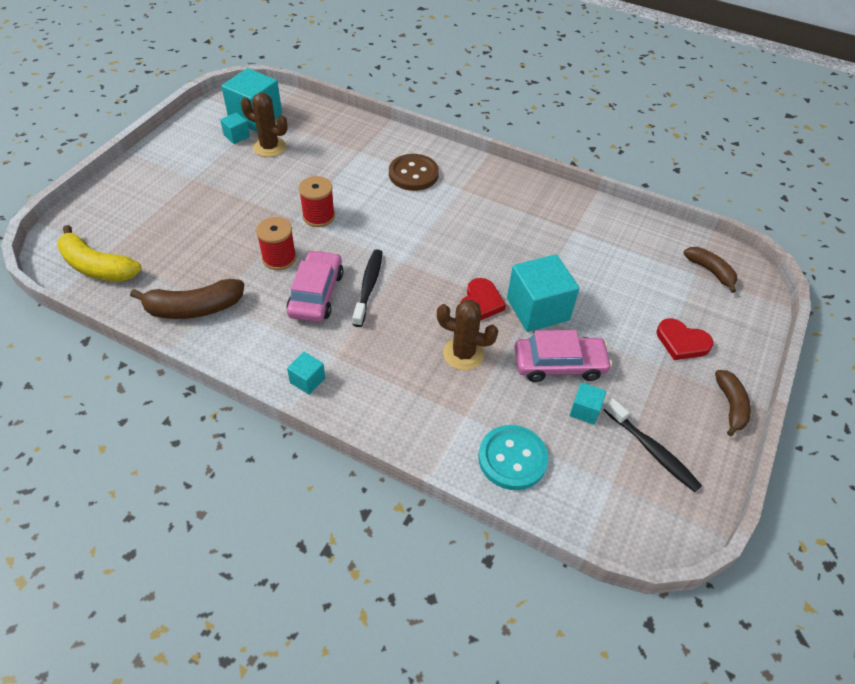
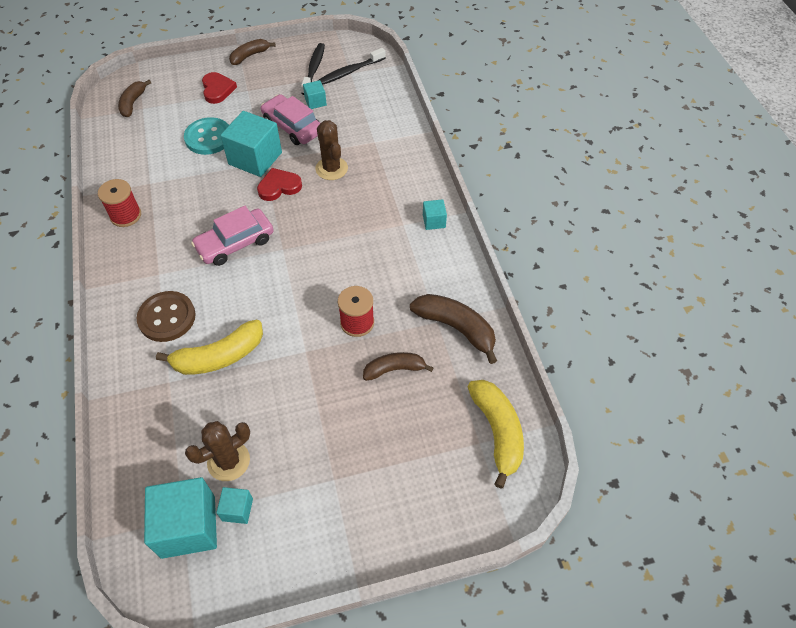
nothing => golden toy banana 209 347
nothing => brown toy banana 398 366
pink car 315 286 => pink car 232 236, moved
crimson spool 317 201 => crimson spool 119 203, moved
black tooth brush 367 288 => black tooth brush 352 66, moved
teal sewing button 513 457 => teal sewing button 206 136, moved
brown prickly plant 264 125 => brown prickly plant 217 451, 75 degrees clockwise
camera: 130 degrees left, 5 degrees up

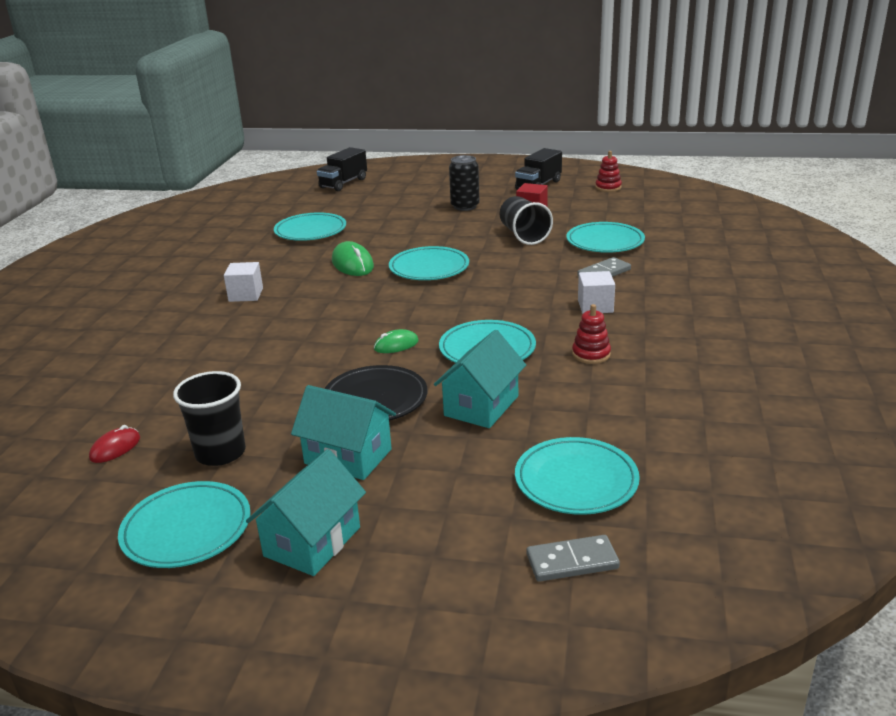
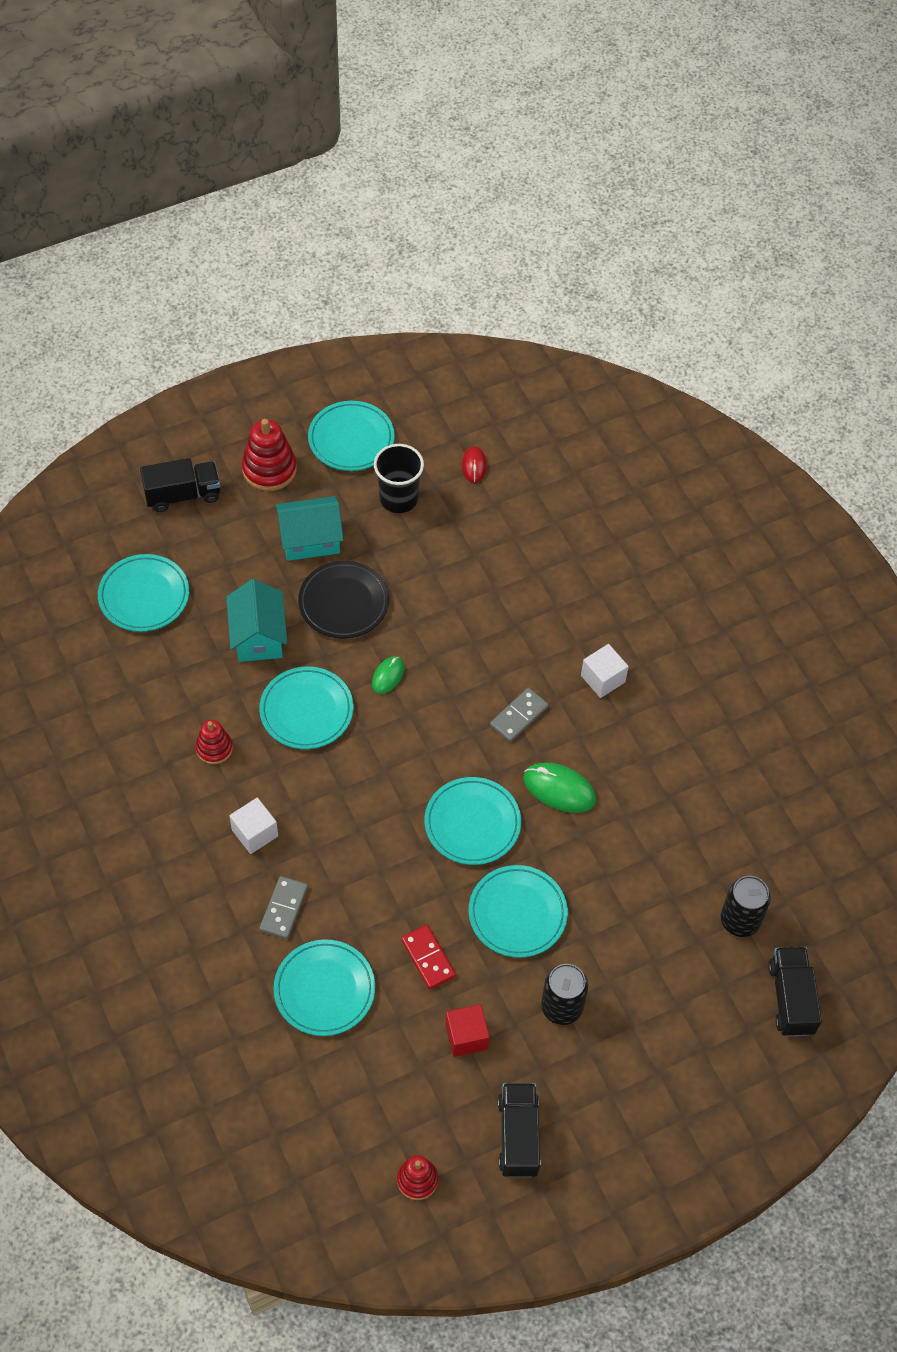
nothing => black lorry 180 485
nothing => black tin 746 906
teal plate 310 226 => teal plate 518 911, moved
gray domino piece 573 558 => gray domino piece 519 715, moved
teal house 306 512 => crimson ring stacker 269 455
black tumbler 526 220 => crimson domino piece 428 957
camera: 140 degrees right, 30 degrees up

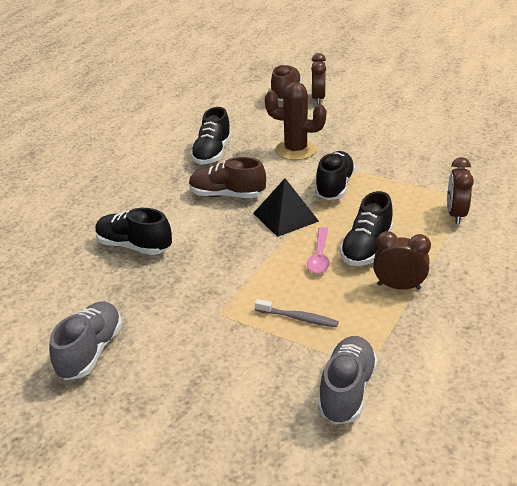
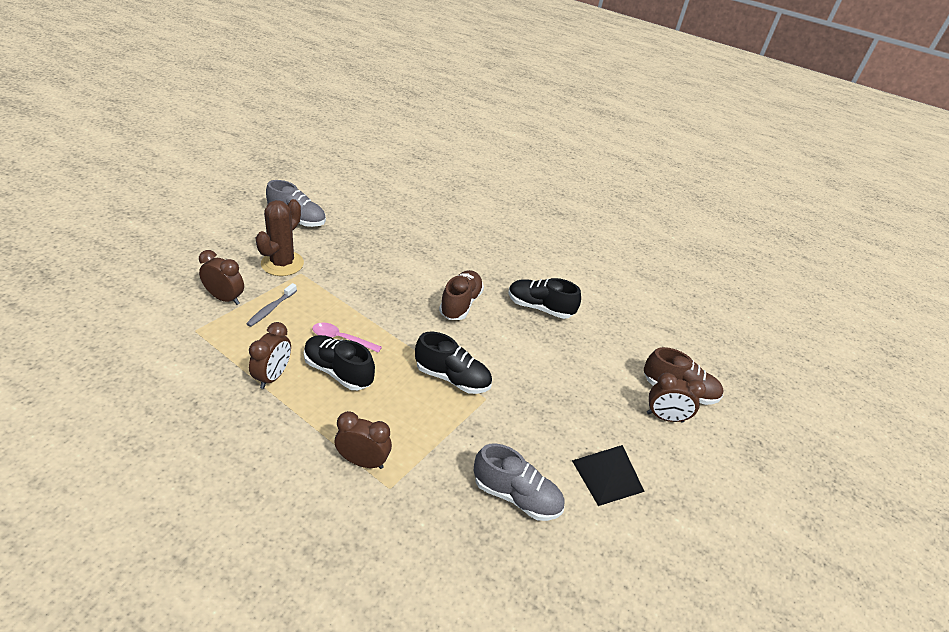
black lace-up shoe 133 231 => nothing
nothing => brown alarm clock 221 277
black solid pyramid 286 207 => black solid pyramid 608 475, moved
brown prickly plant 295 121 => brown prickly plant 280 237, moved
gray lace-up shoe 348 380 => gray lace-up shoe 519 482, moved
camera: 90 degrees right, 5 degrees up

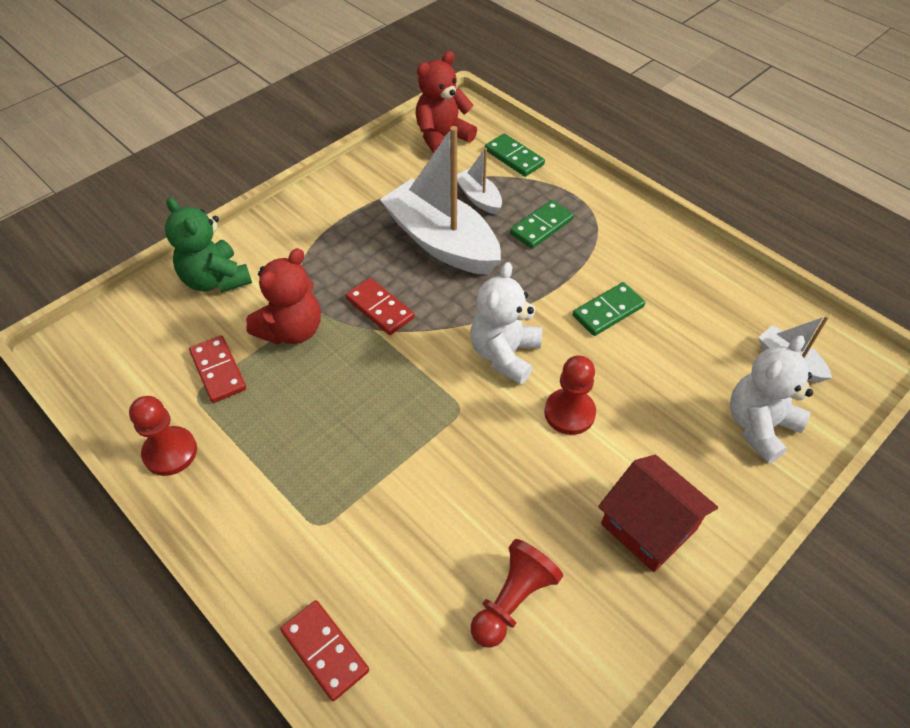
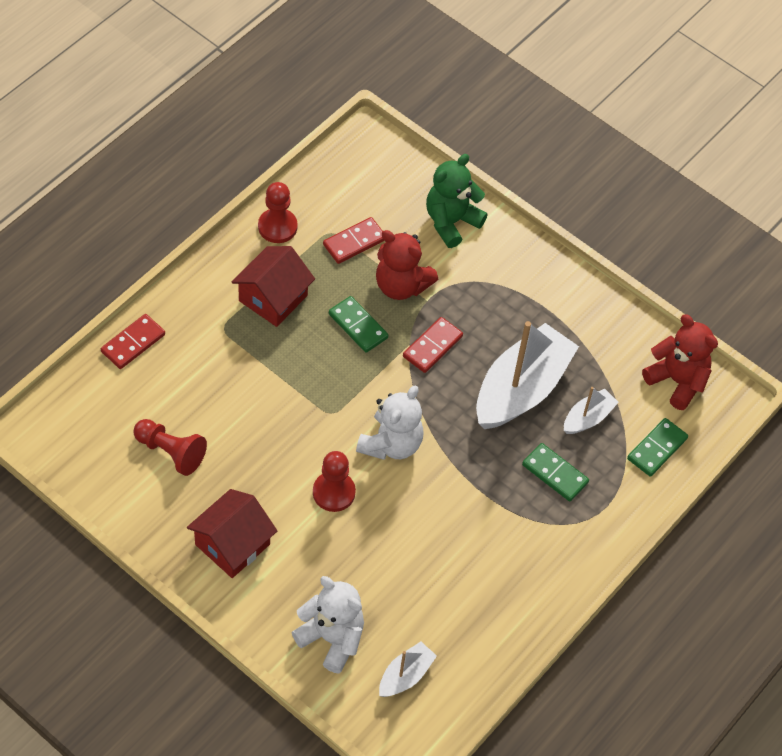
nothing => crimson house 273 286
leaf-green domino piece 609 309 => leaf-green domino piece 358 324, moved
pure white teddy bear 506 323 => pure white teddy bear 390 422, 105 degrees clockwise
camera: 80 degrees right, 5 degrees up

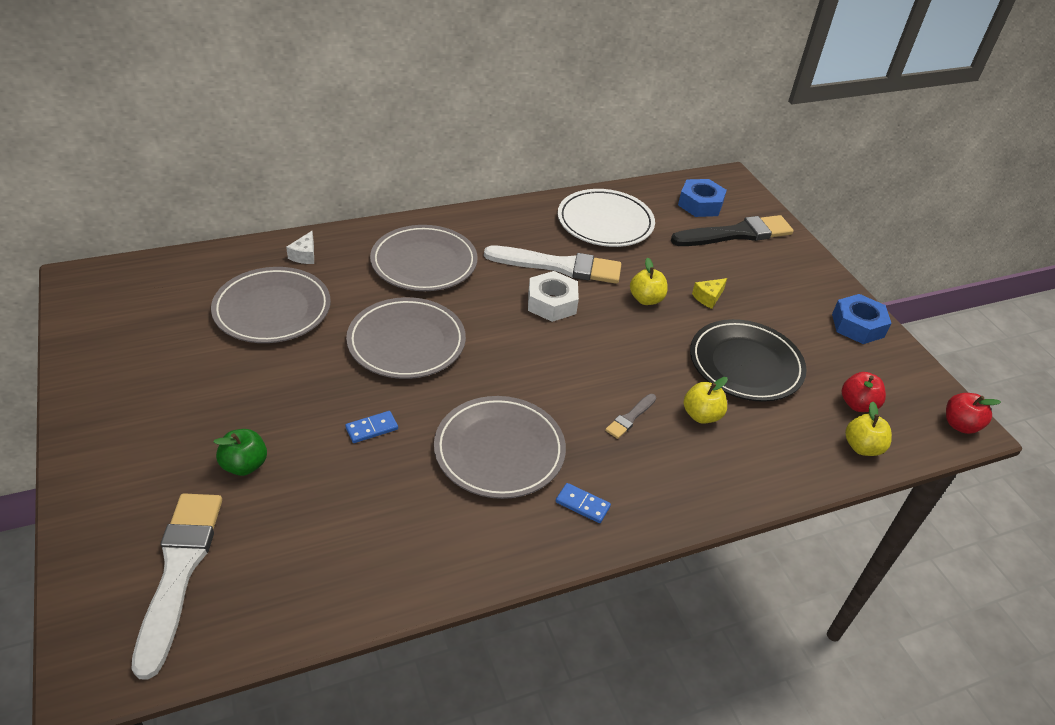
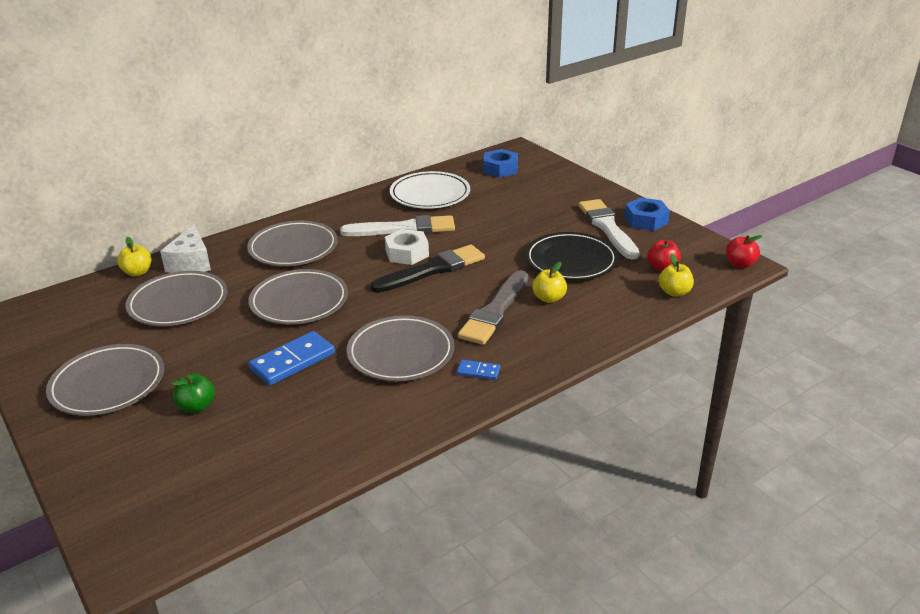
golden piece of cheese 709 293 => nothing
nothing => gray plate 105 380
pure white paint brush 176 586 => pure white paint brush 609 229, moved
golden apple 649 281 => golden apple 134 257, moved
black paint brush 732 230 => black paint brush 427 269, moved
pure white piece of cheese 300 247 => pure white piece of cheese 185 248, x1.89
royal blue domino piece 371 427 => royal blue domino piece 292 358, x1.96
gray paint brush 630 416 => gray paint brush 493 307, x2.22
camera: 10 degrees left, 10 degrees down

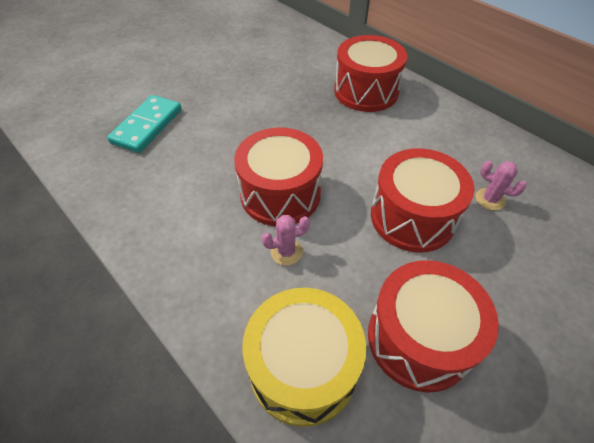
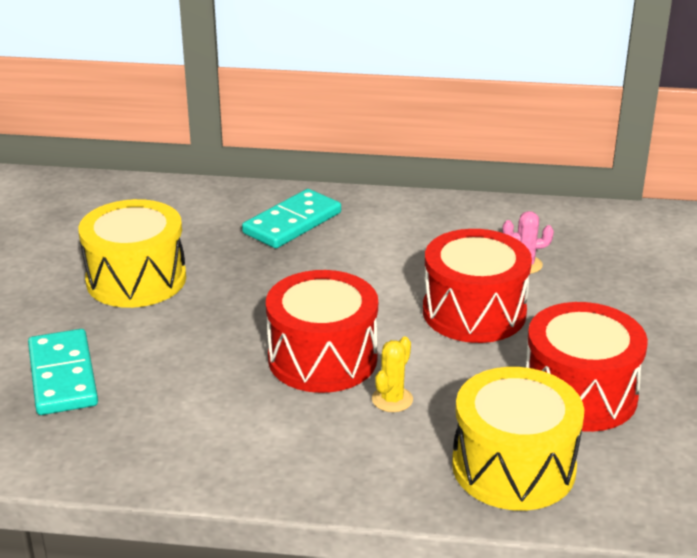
nothing => golden toy drum 132 253
crimson toy drum 370 73 => teal domino piece 291 218
pink prickly plant 286 240 => golden prickly plant 392 374
camera: 40 degrees left, 20 degrees down

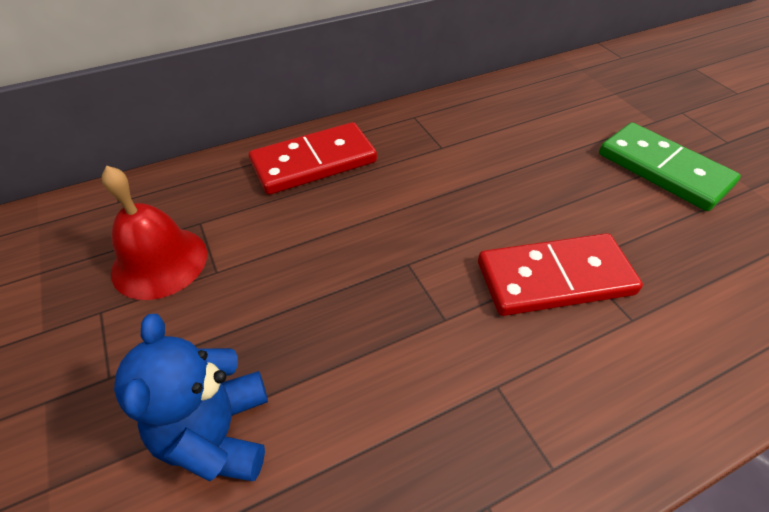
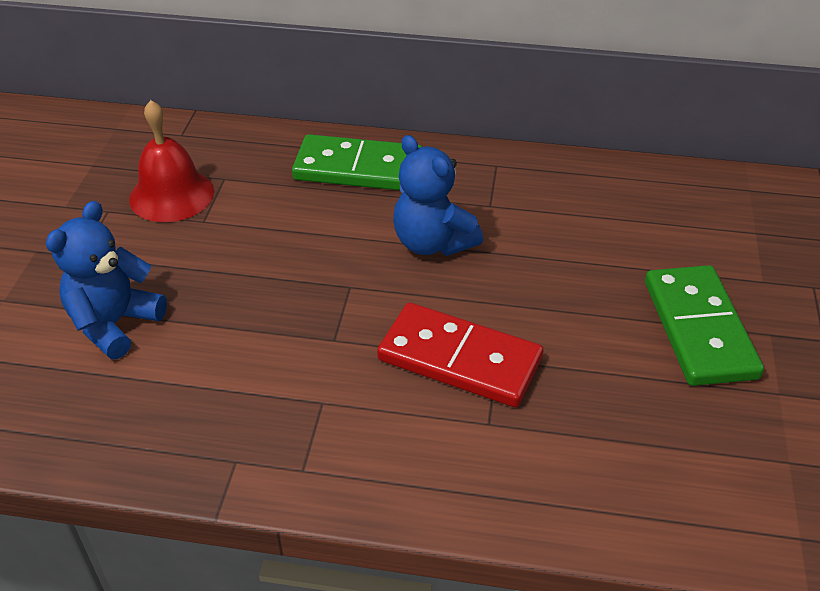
nothing => royal blue teddy bear 438 195
crimson domino piece 313 158 => leaf-green domino piece 357 162
camera: 35 degrees right, 5 degrees down

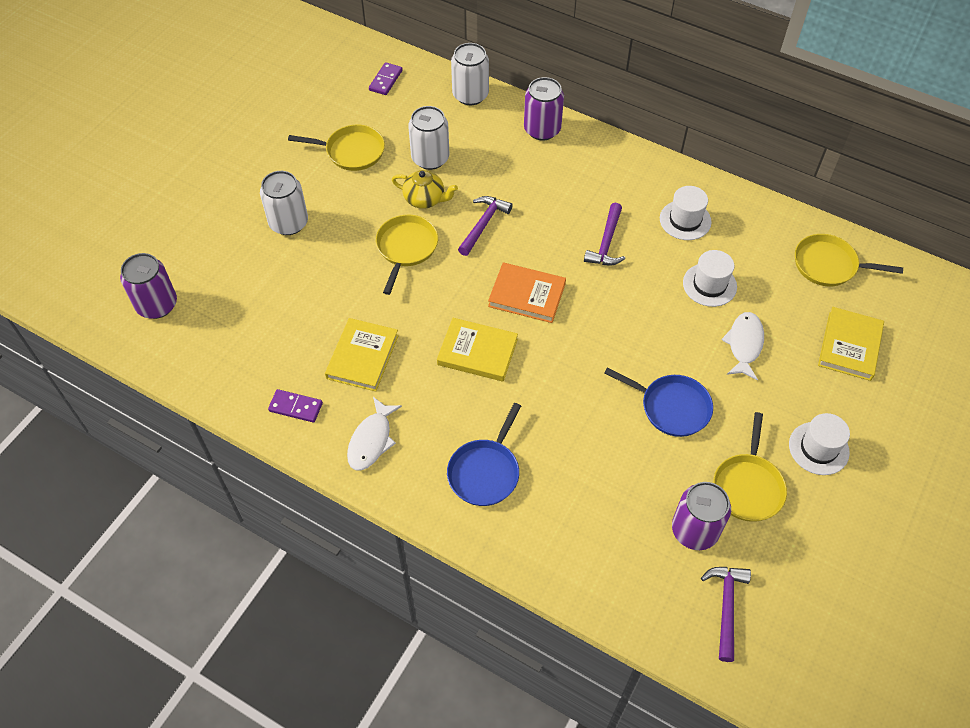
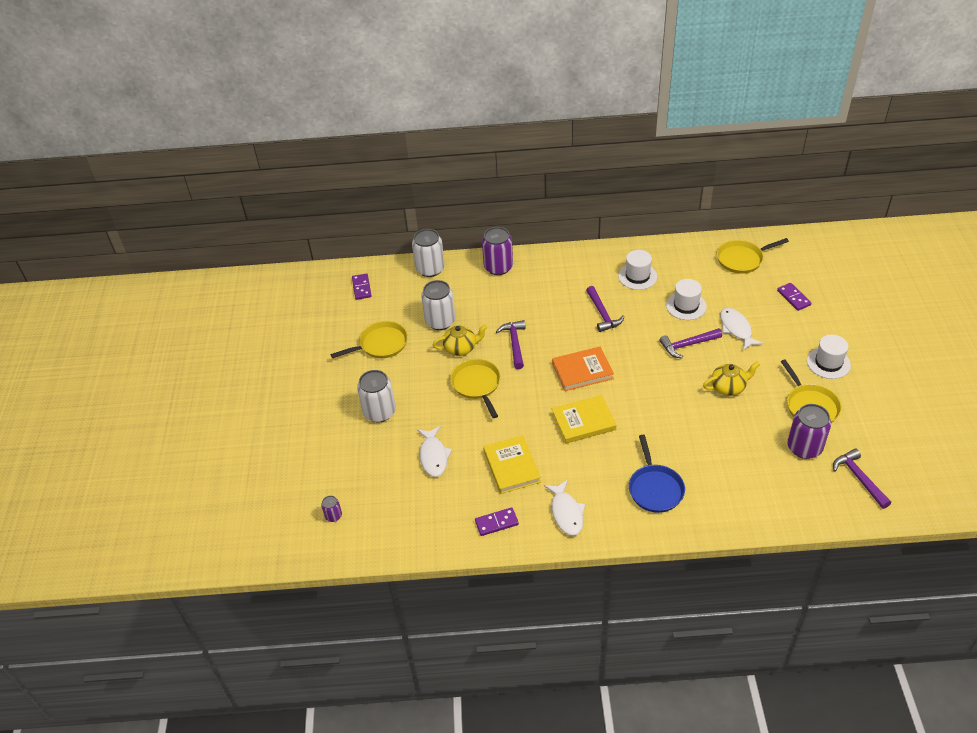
nothing => pure white fish figure 434 451
nothing => purple claw hammer 690 343
royal blue skillet 658 402 => golden tea pot 731 379
golden hardcover 851 344 => purple domino piece 794 297
purple tin 148 286 => purple tin 331 509, x0.48
camera: 30 degrees left, 10 degrees down

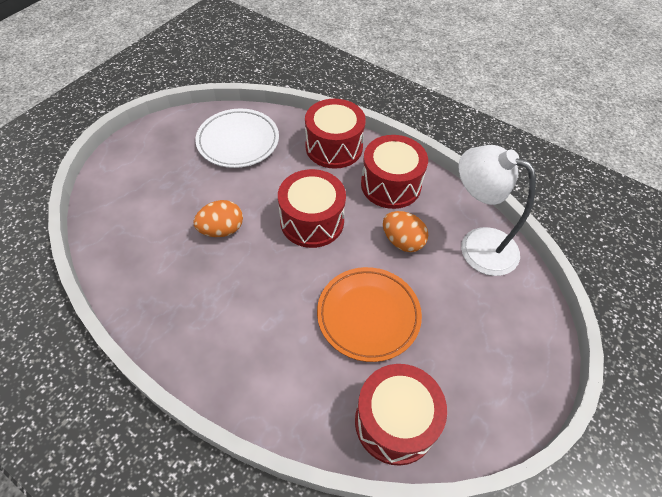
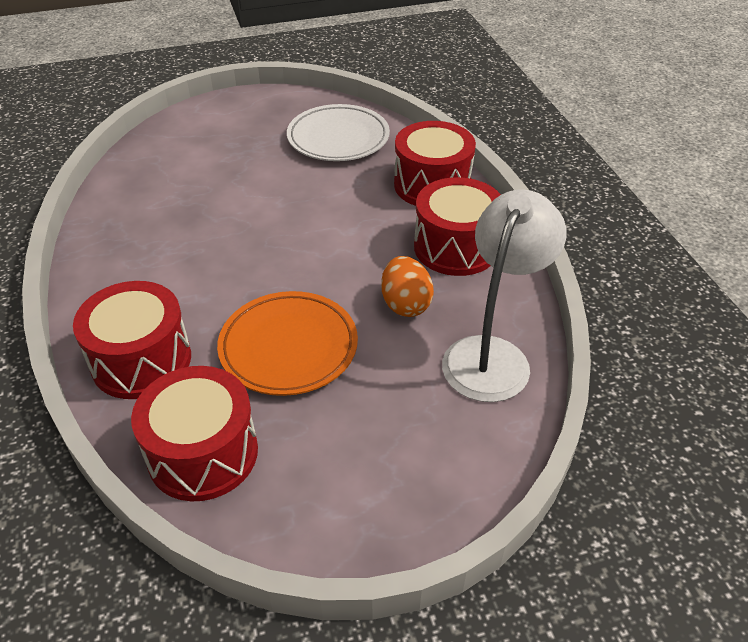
orange egg shape 218 218 => nothing
crimson toy drum 312 208 => crimson toy drum 132 340, moved
pure white lamp 497 210 => pure white lamp 504 295, 45 degrees clockwise
camera: 40 degrees right, 10 degrees down

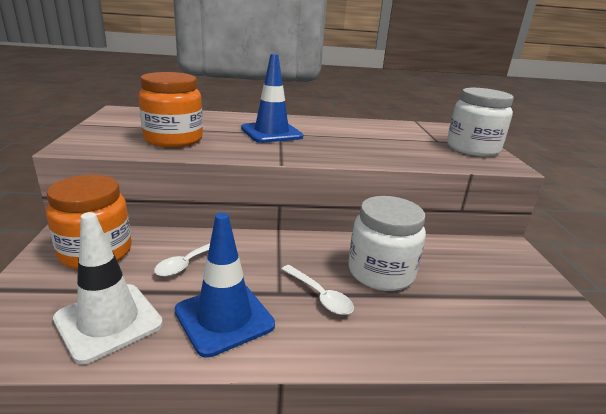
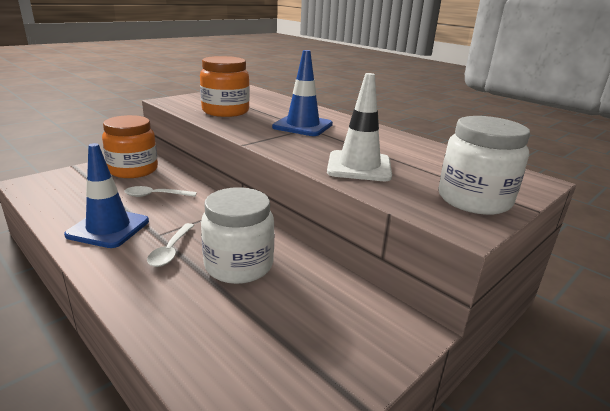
pure white traffic cone 108 288 => pure white traffic cone 359 127, moved
camera: 50 degrees right, 0 degrees up

